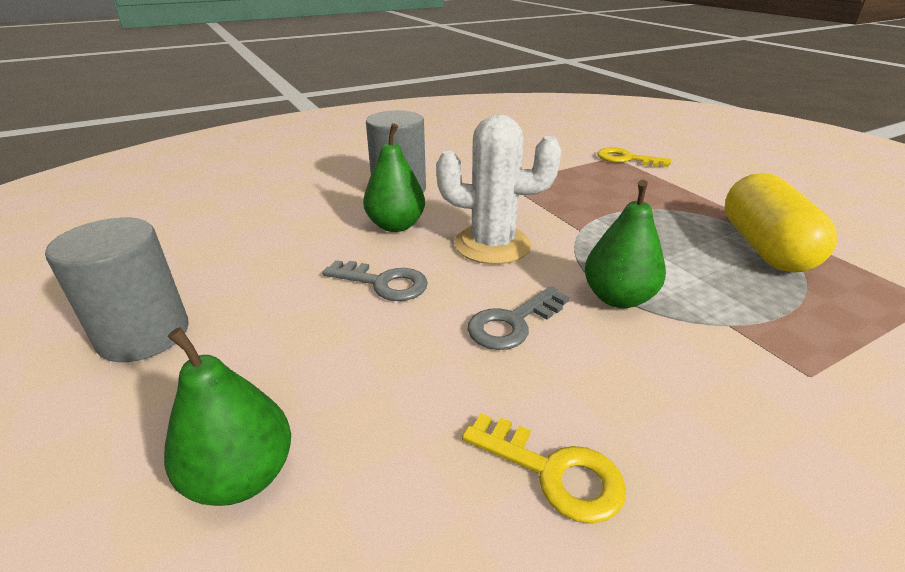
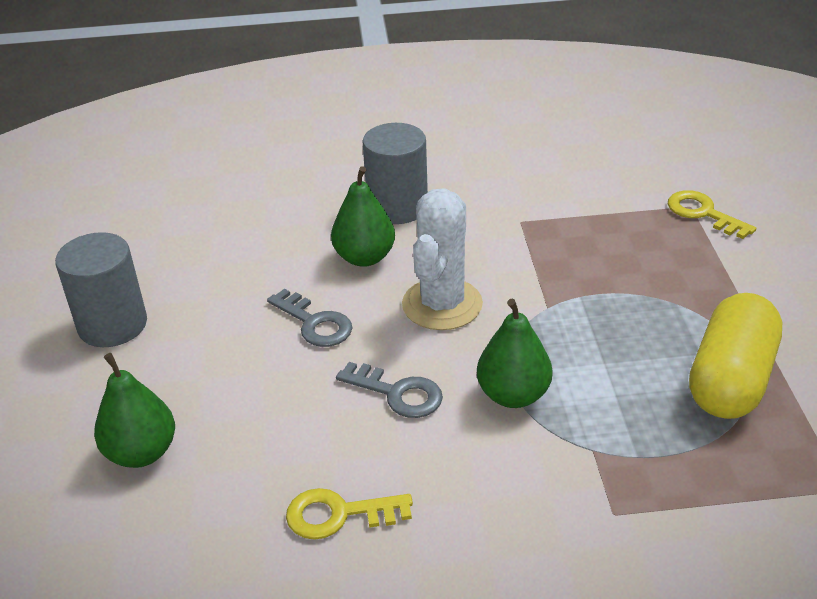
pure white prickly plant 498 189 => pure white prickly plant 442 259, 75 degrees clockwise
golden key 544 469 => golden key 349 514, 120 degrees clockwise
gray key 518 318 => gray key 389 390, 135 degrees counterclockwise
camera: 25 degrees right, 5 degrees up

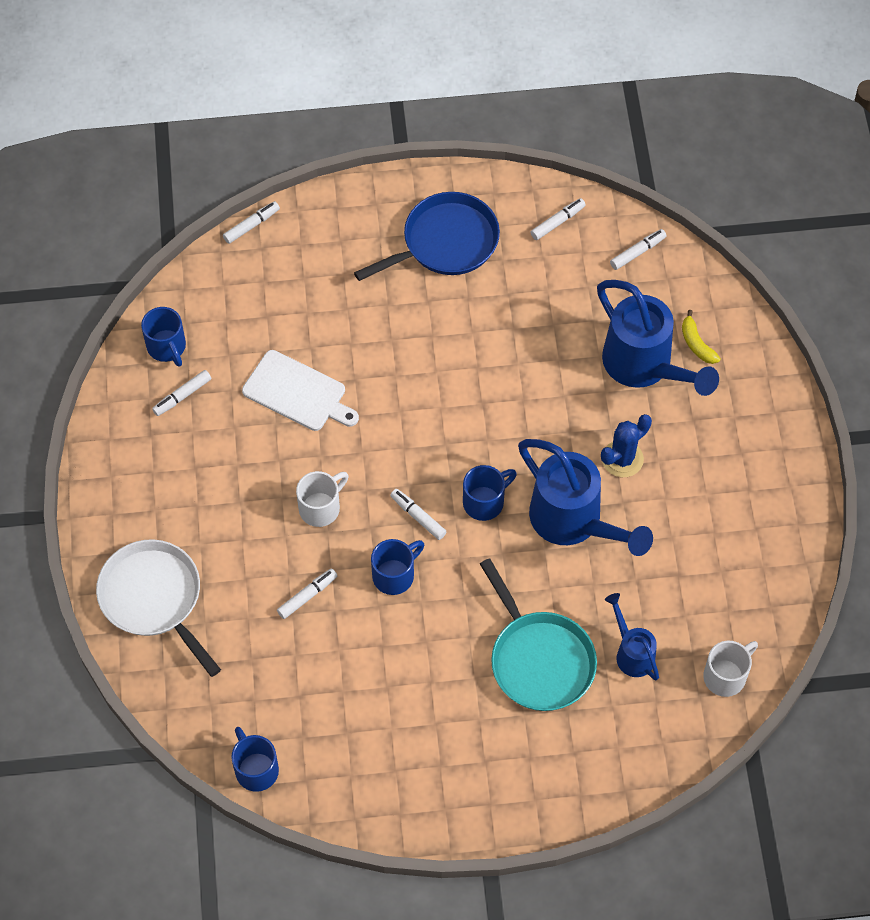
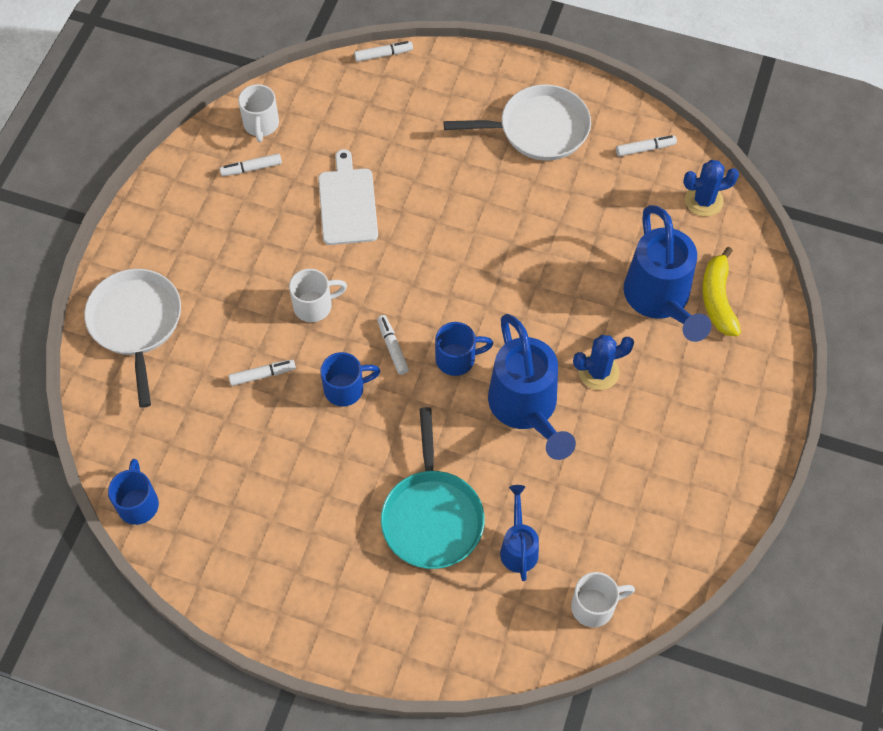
pure white marker 638 249 => royal blue prickly plant 711 188
royal blue tea mug 163 337 => pure white tea mug 258 113
royal blue skillet 427 236 => pure white skillet 517 123
pure white chopping board 300 390 => pure white chopping board 348 197, 150 degrees counterclockwise
golden toy banana 701 337 => golden toy banana 721 291, x1.59
camera: 25 degrees right, 0 degrees up

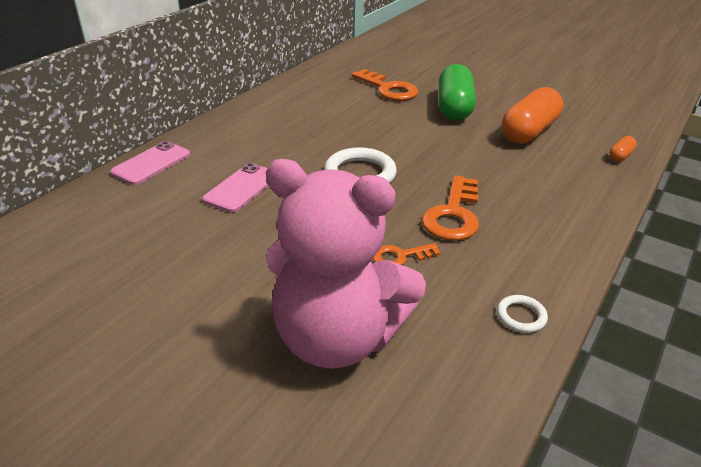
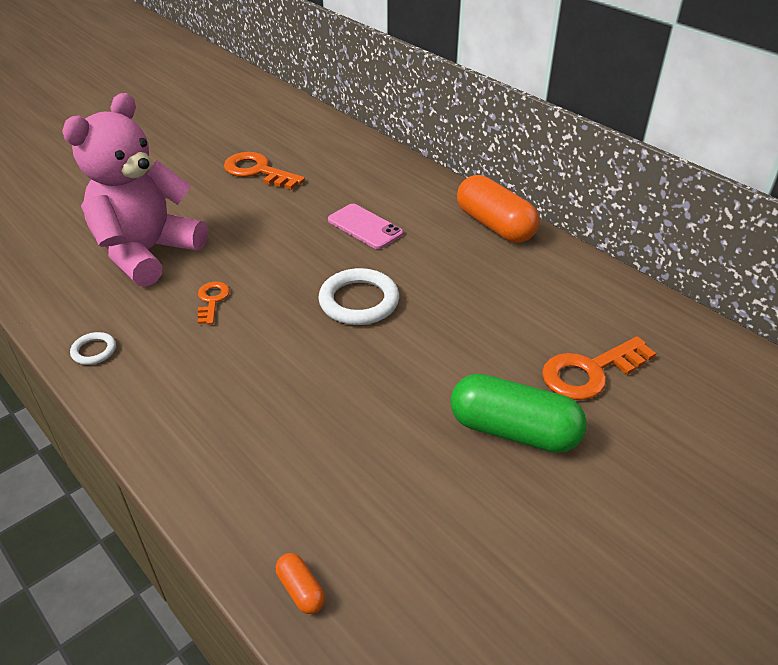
pink phone 150 163 => nothing
orange key 450 208 => orange key 264 171, moved
orange pill 532 115 => orange pill 498 209, moved
camera: 105 degrees right, 5 degrees up

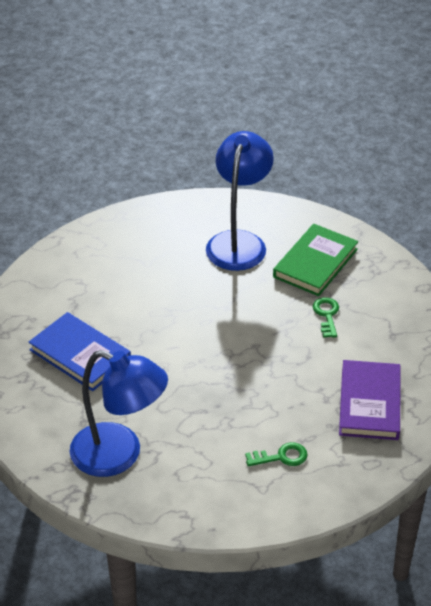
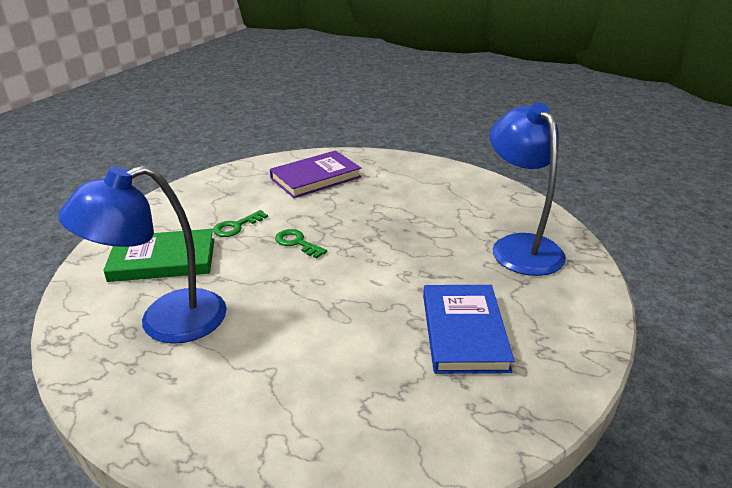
leaf-green key 276 454 => leaf-green key 301 244, moved
camera: 130 degrees left, 10 degrees down

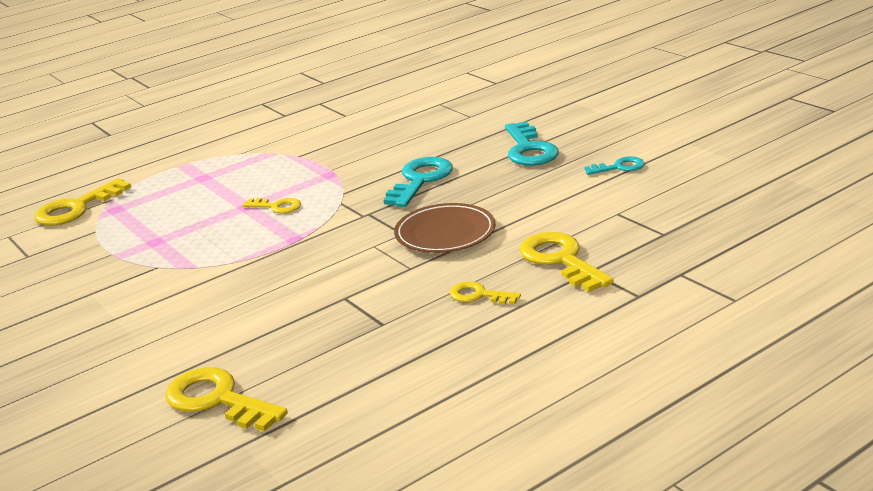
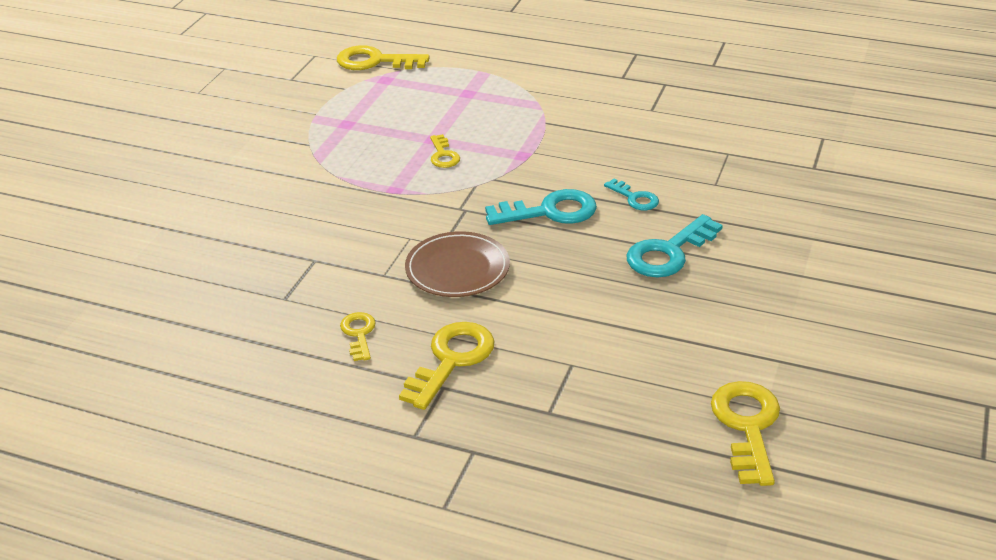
golden key 226 399 => golden key 745 433, moved
teal key 614 165 => teal key 631 194, moved
camera: 55 degrees right, 10 degrees up

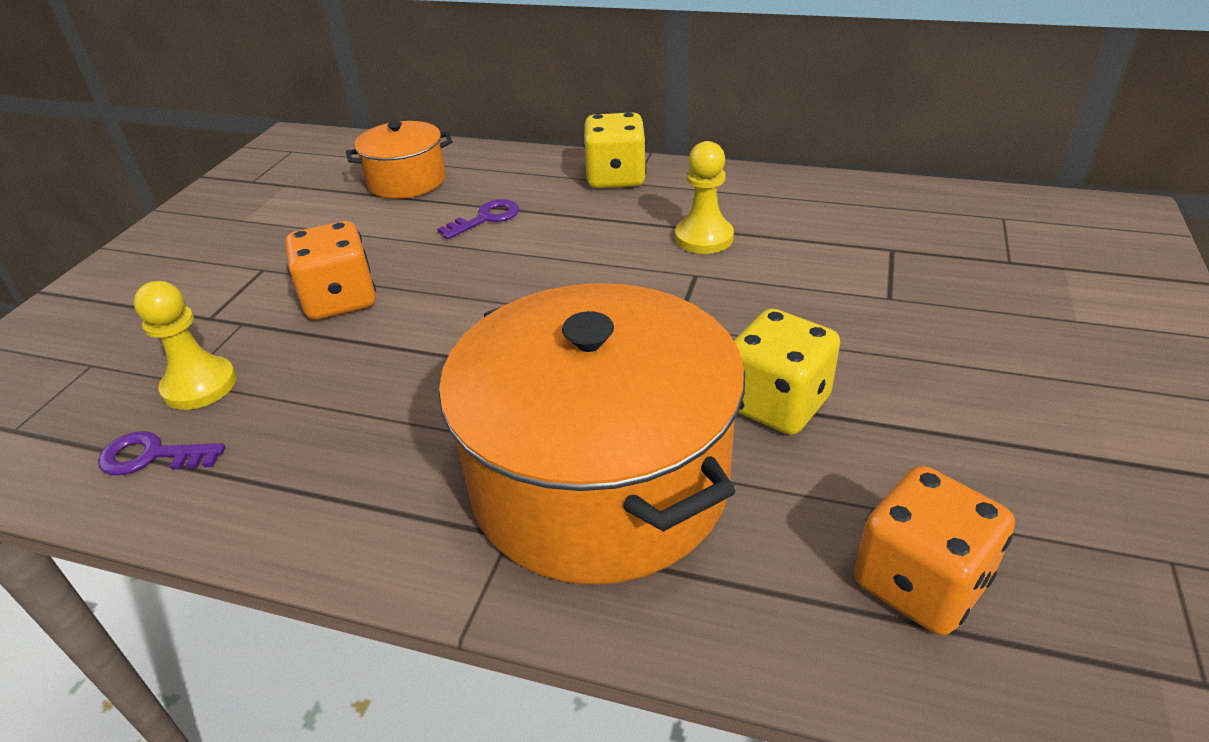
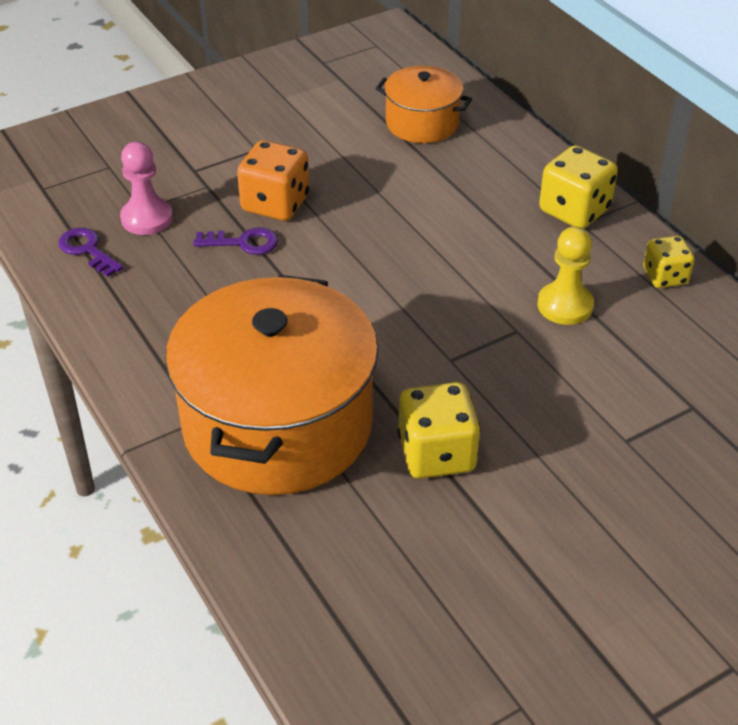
orange game die 934 550 => nothing
nothing => golden game die 669 262
purple key 478 219 => purple key 236 241, moved
golden pawn 185 345 => pink pawn 146 188
camera: 40 degrees right, 5 degrees up

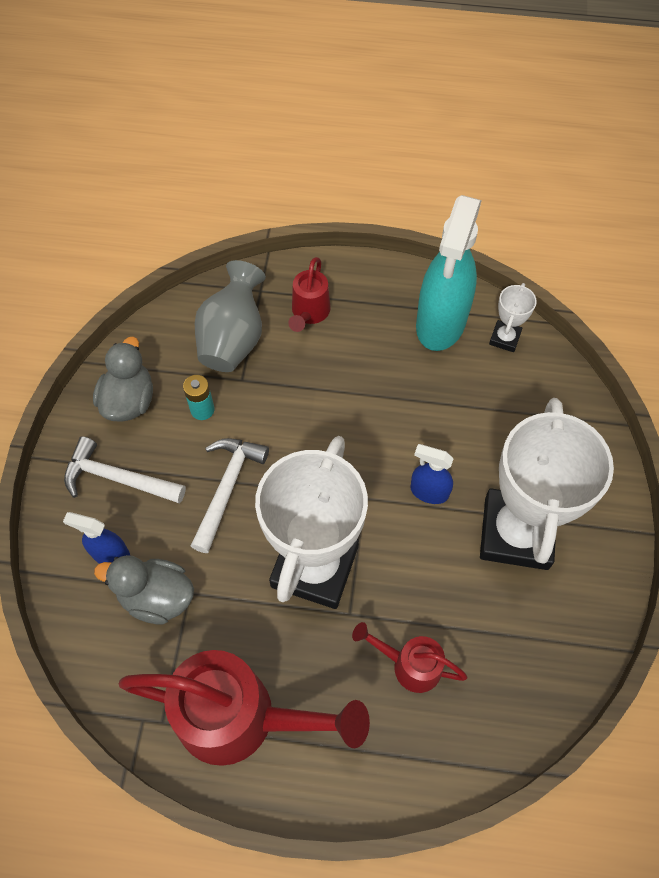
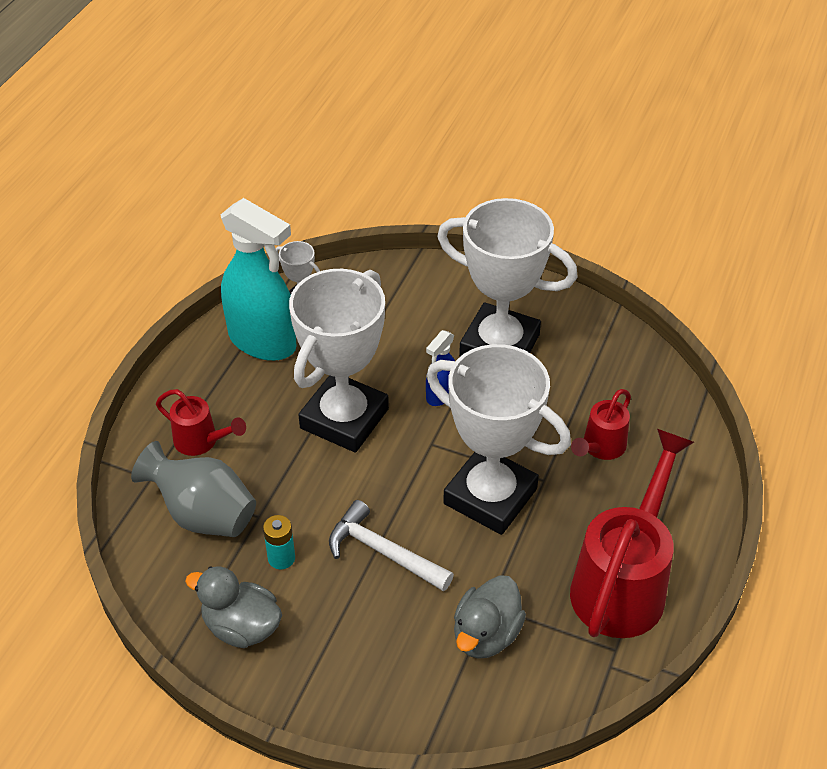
royal blue spray bottle 96 538 => nothing
pure white claw hammer 125 469 => nothing
nothing => pure white prize cup 339 360
camera: 75 degrees left, 15 degrees down

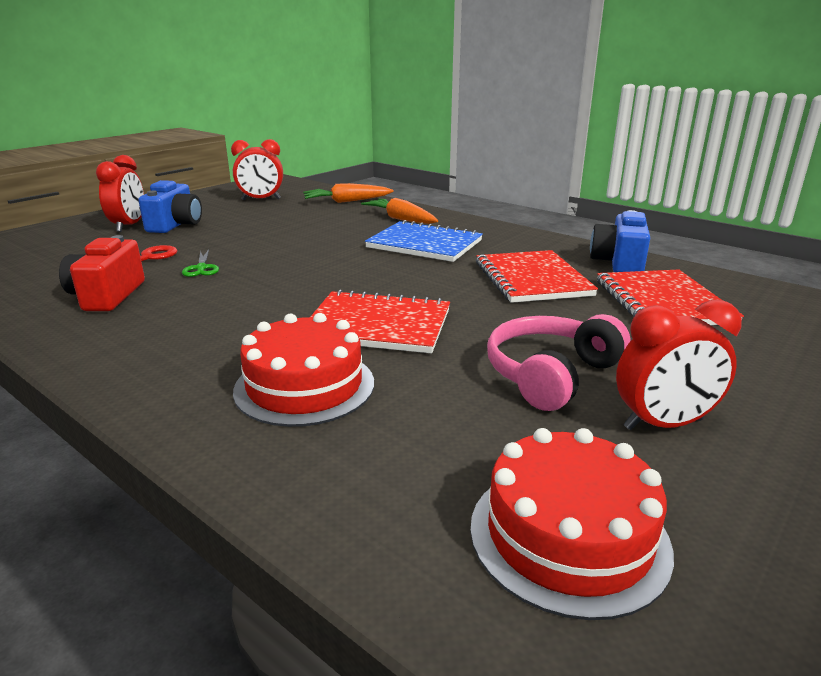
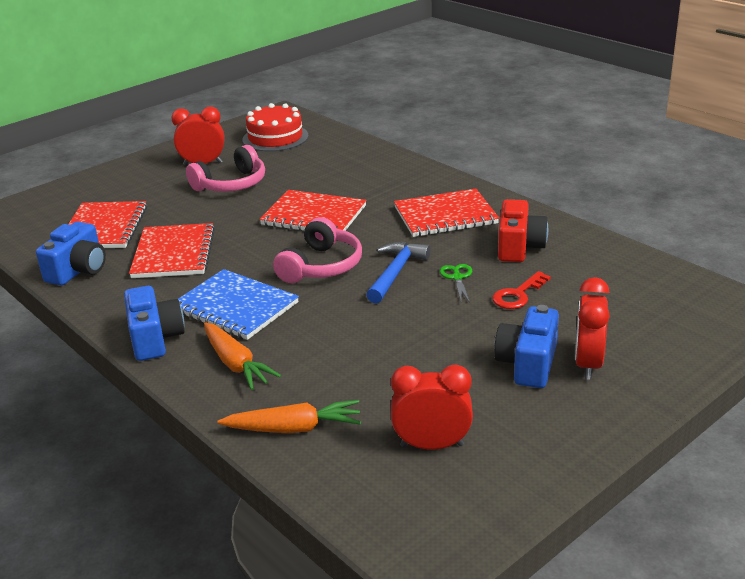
crimson cake 303 370 => nothing
nothing => royal blue camera 154 323
nothing => pink over-ear headphones 317 250
nothing => royal blue claw hammer 398 273
nothing => crimson notepad 446 213
camera: 170 degrees left, 5 degrees up

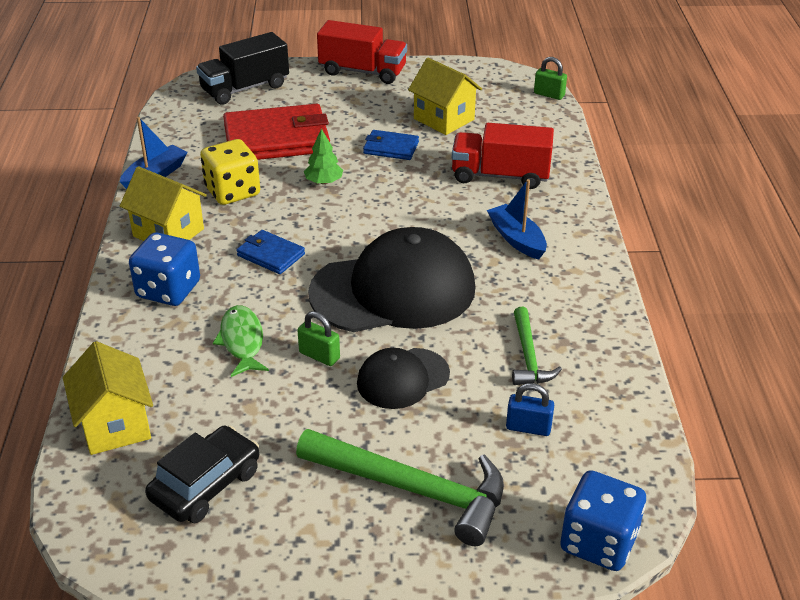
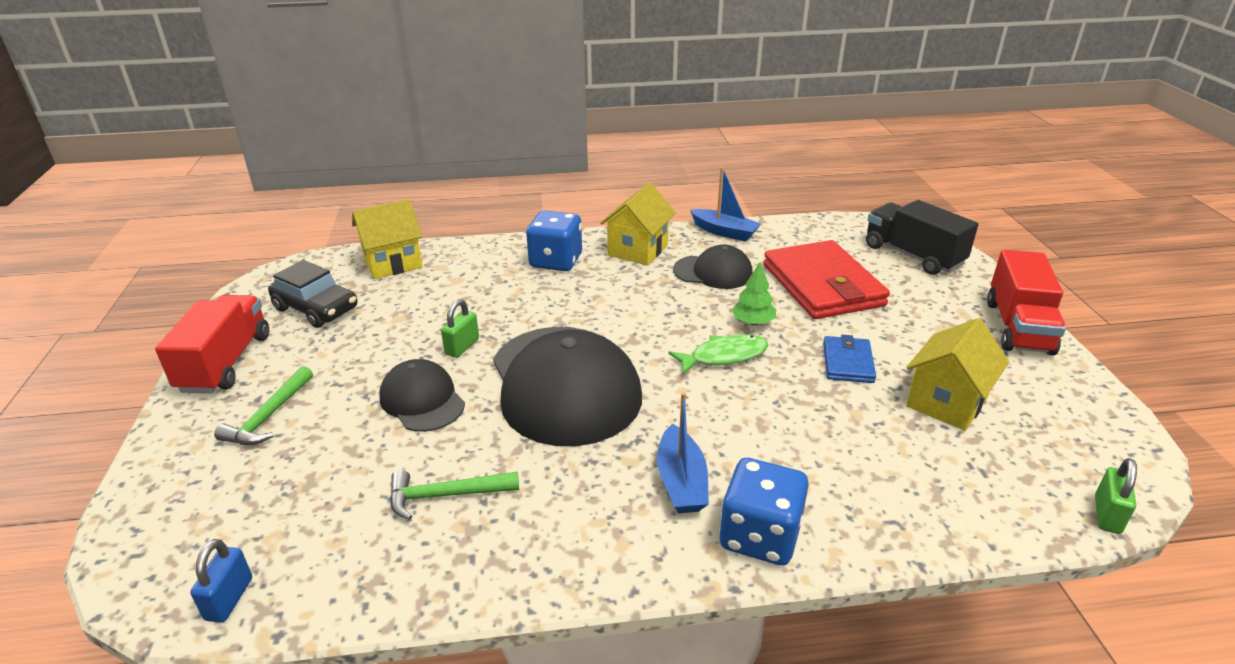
royal blue card wallet 271 252 => nothing
leaf-green fish figure 241 341 => leaf-green fish figure 718 354, moved
crimson lorry 503 156 => crimson lorry 212 344, moved
royal blue padlock 530 409 => royal blue padlock 221 581, moved
royal blue game die 603 520 => royal blue game die 764 512, moved
golden game die 230 172 => black cap 713 267
royal blue sailboat 517 219 => royal blue sailboat 683 452, 120 degrees clockwise
leaf-green claw hammer 400 487 => leaf-green claw hammer 263 405, x0.56
camera: 85 degrees right, 5 degrees down

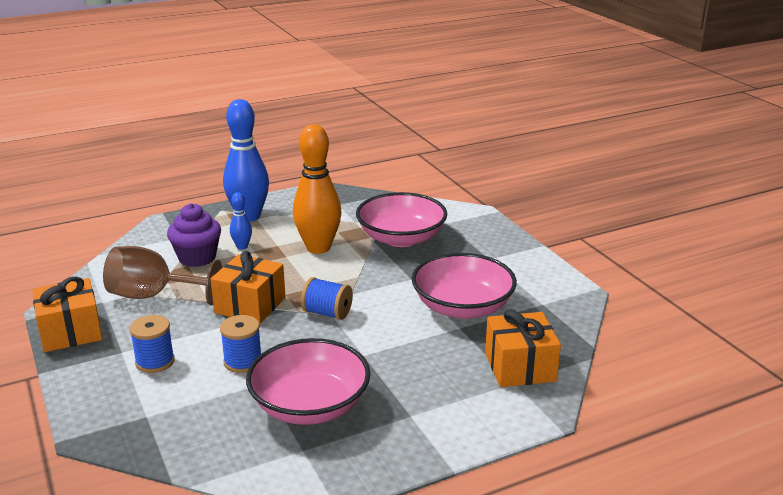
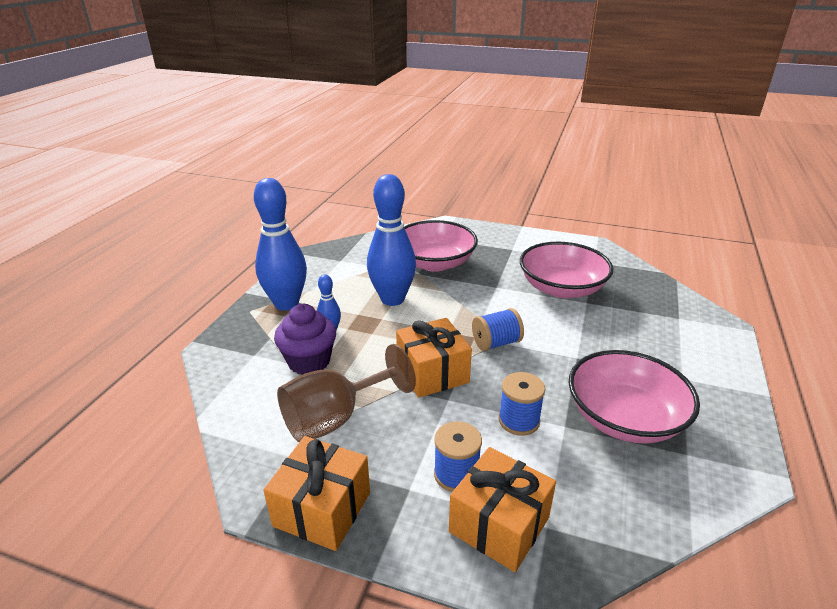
orange gift 523 348 => orange gift 502 509, moved
orange bowling pin 317 189 => royal blue bowling pin 391 240
camera: 45 degrees left, 5 degrees up

